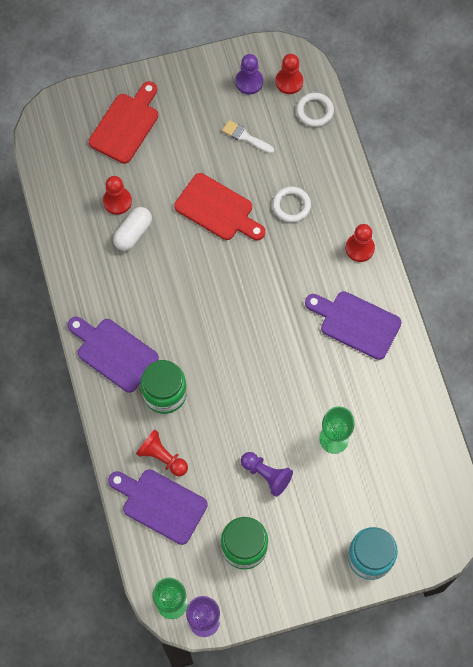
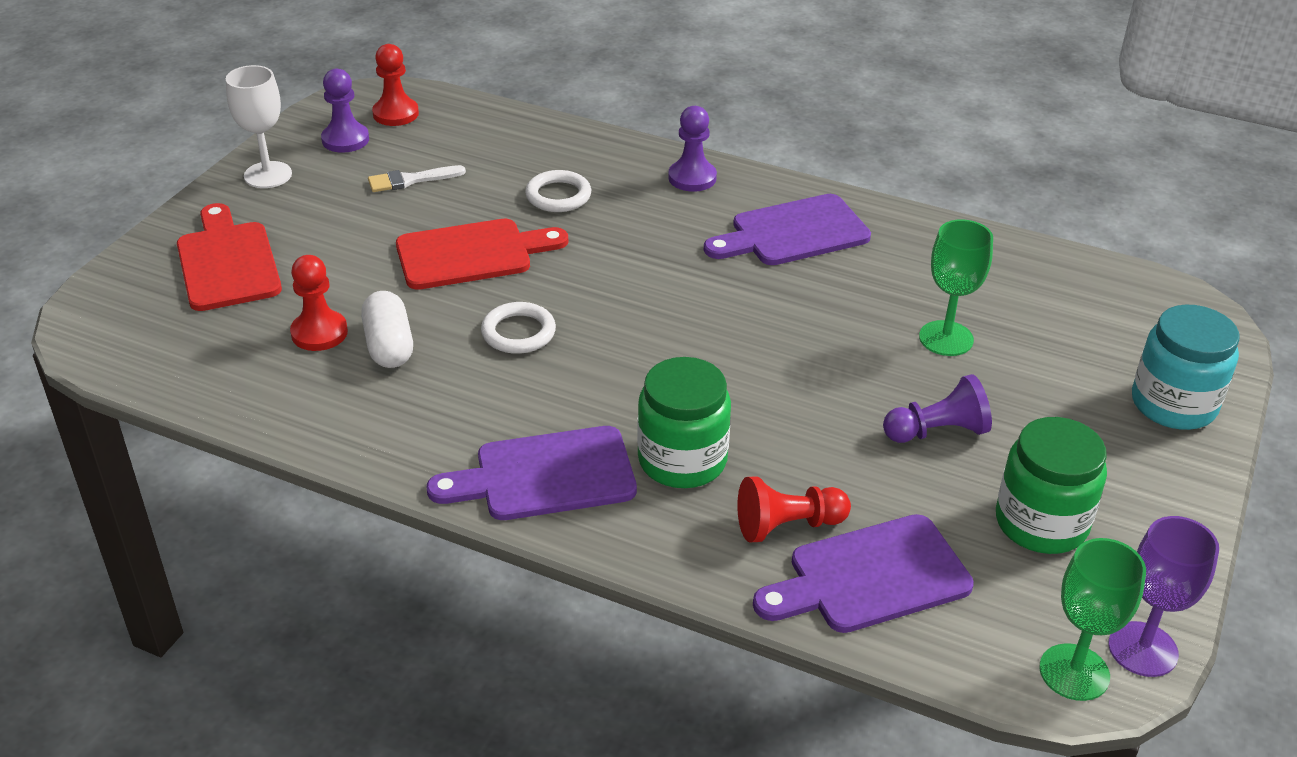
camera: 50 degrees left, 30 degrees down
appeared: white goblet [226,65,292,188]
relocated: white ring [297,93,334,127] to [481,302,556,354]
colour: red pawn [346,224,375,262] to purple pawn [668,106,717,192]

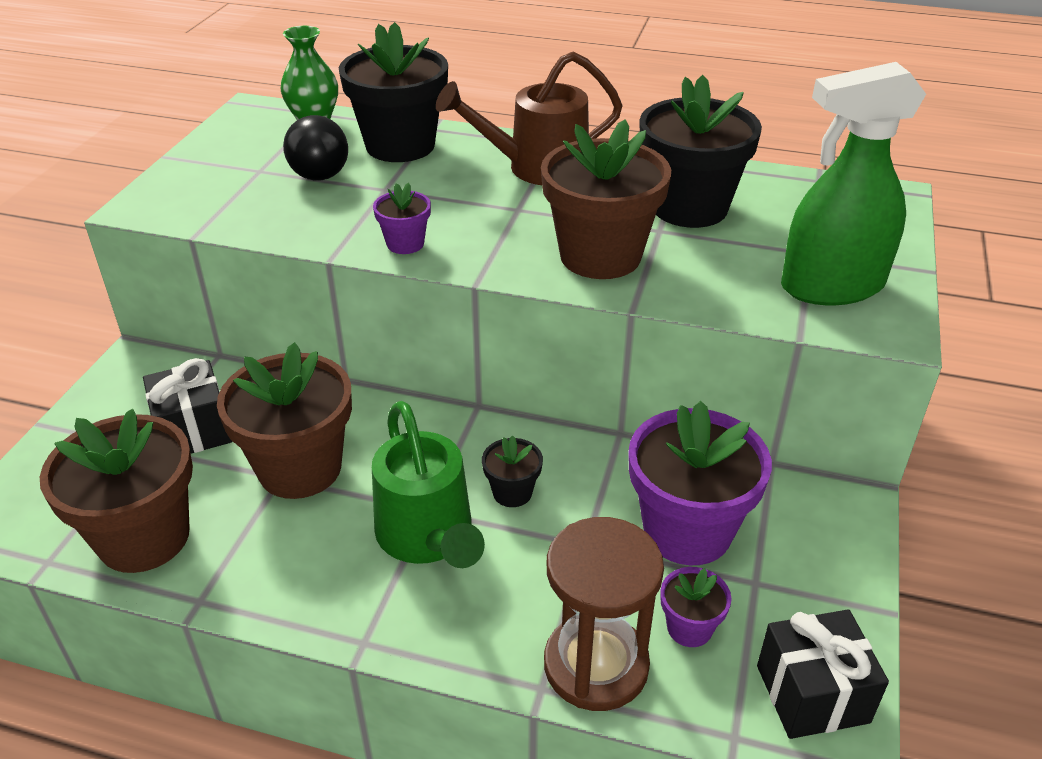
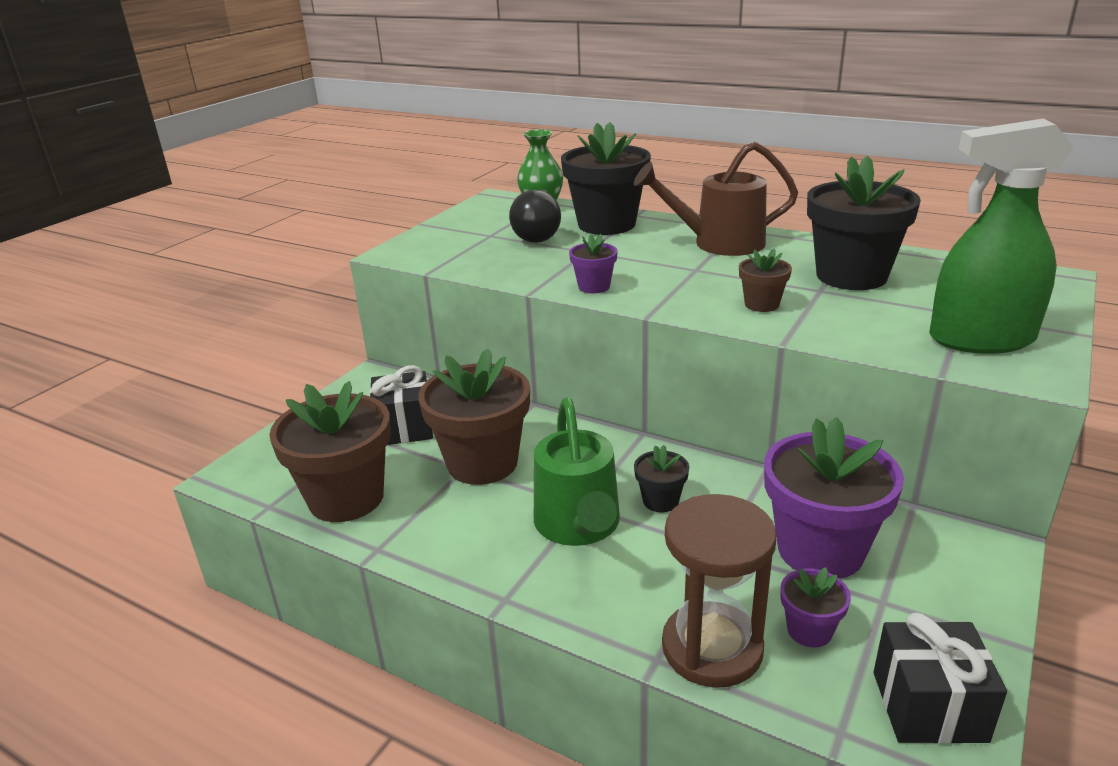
camera: 15 degrees right, 10 degrees down
size: brown flower pot [541,119,671,279] = [739,249,792,312] x0.47

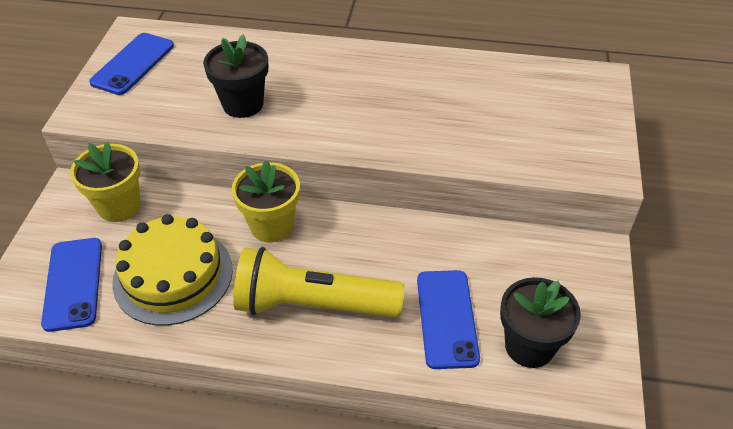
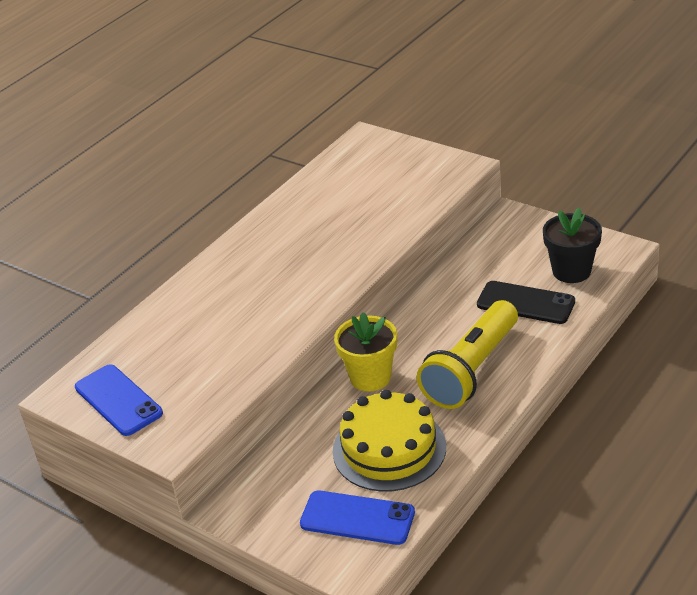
camera: 60 degrees left, 10 degrees down
missing: yellow flower pot [70,142,141,222]; black flower pot [203,34,268,118]
colour: blue phone [417,270,480,369] to black phone [477,281,575,324]

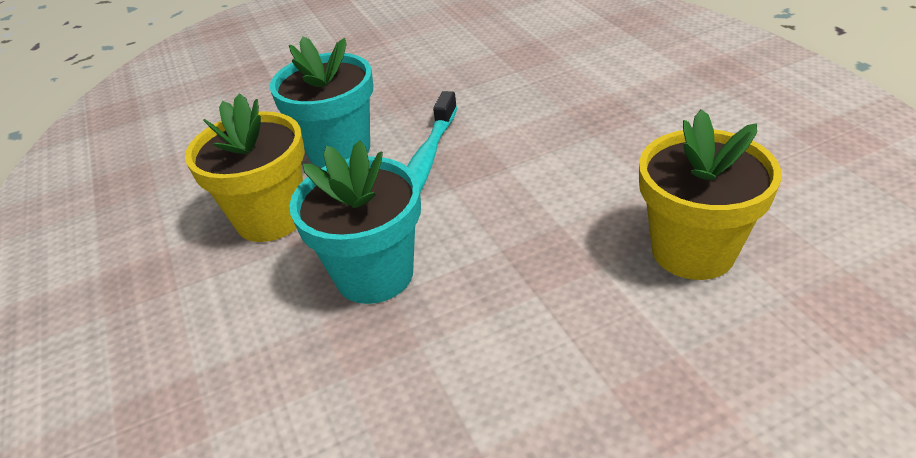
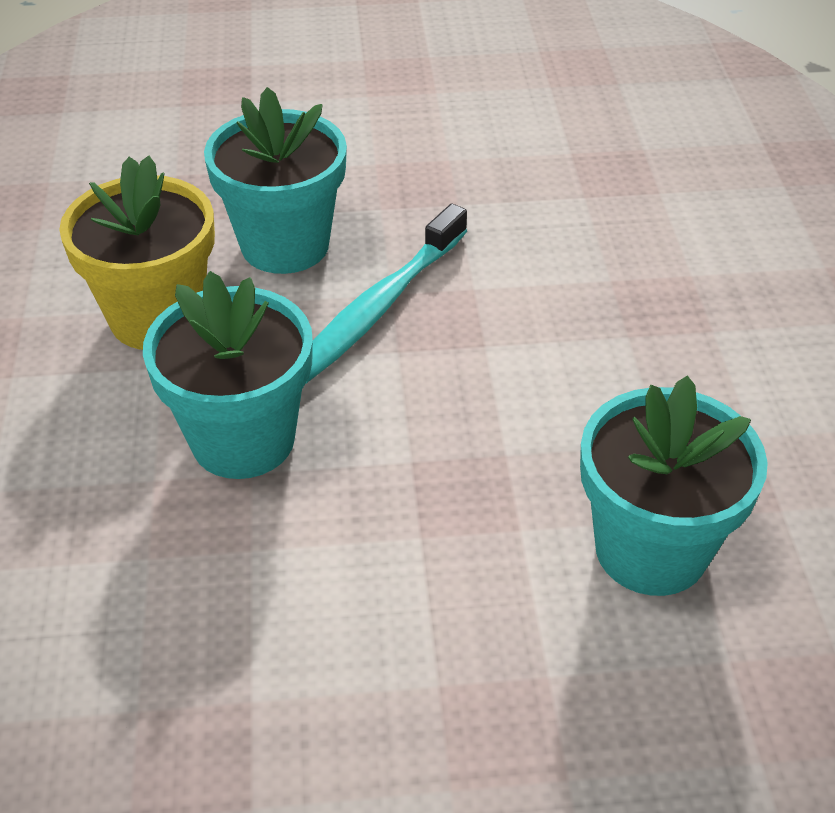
camera: 15 degrees right, 5 degrees up
colour: yellow flower pot [639,109,782,280] to turquoise flower pot [580,375,768,596]

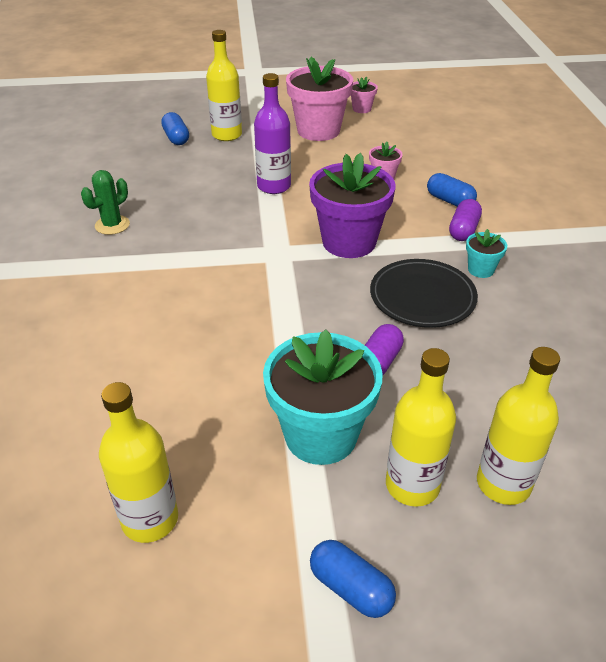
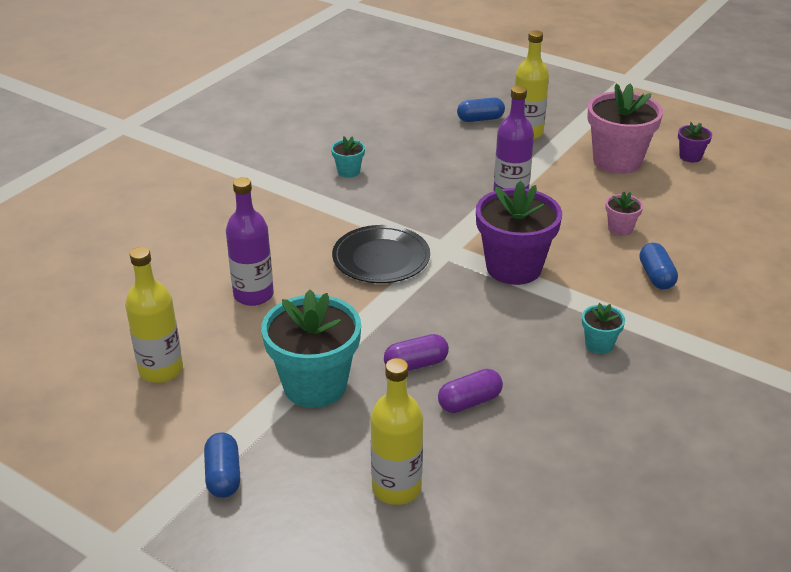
camera: 40 degrees right, 5 degrees down
missing: yellow bottle [386,348,456,507]
appeared: purple bottle [226,177,274,306]
relocated: black plate [370,259,478,328] to [332,225,430,283]; purple capsule [449,199,482,241] to [438,369,503,413]
exchanged: green cactus [81,170,130,235] to turquoise flower pot [331,136,365,178]
colour: pink flower pot [351,76,378,113] to purple flower pot [678,122,712,163]
spun: blue capsule [161,112,189,145] = [457,98,505,122] 60 degrees clockwise

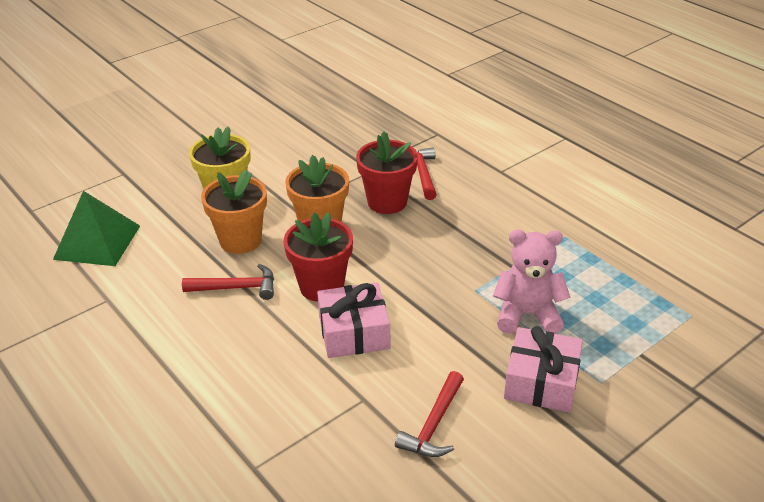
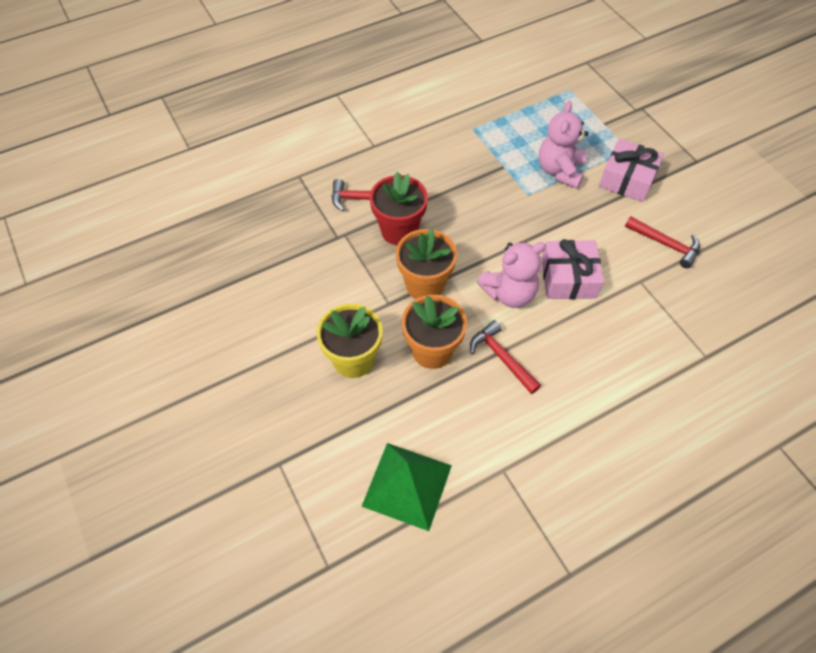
camera: 80 degrees left, 20 degrees up
exchanged: red flower pot [284,212,353,302] to pink teddy bear [477,242,546,308]
spun: red hammer [182,264,274,300] = [470,320,541,394] 45 degrees counterclockwise

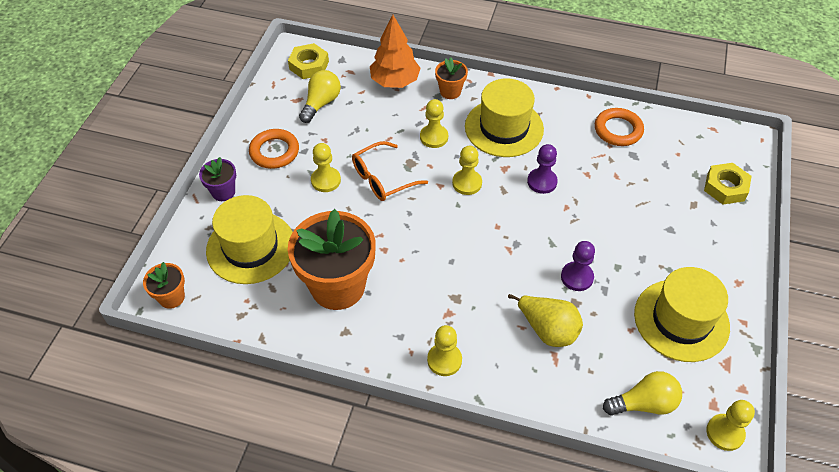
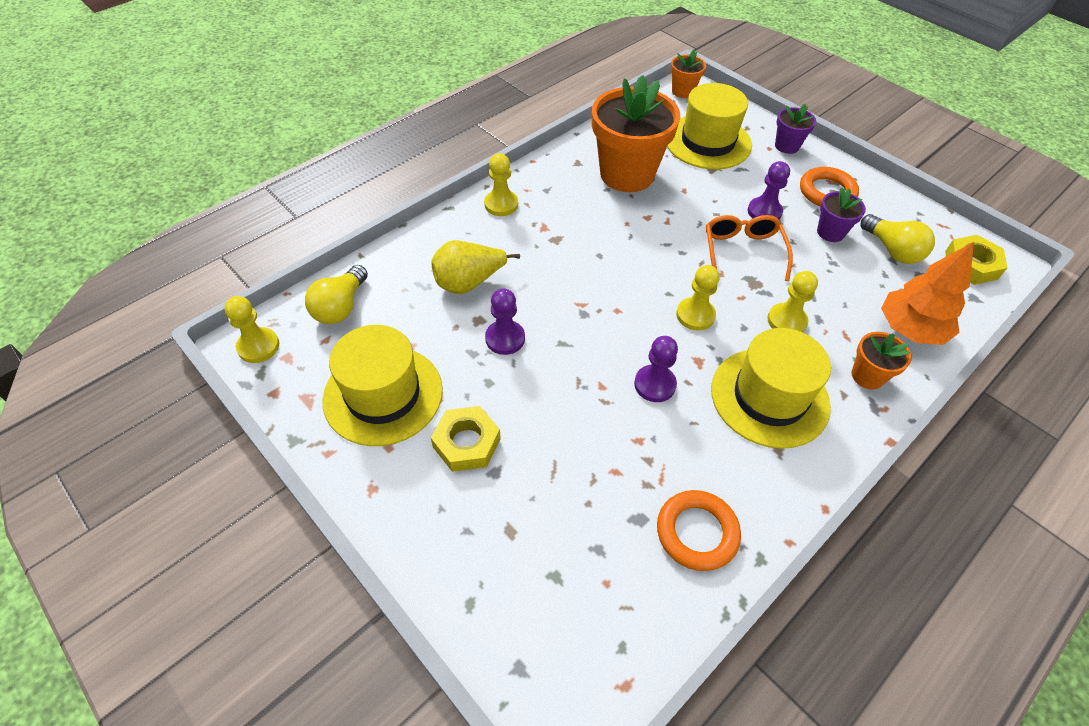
camera: 120 degrees right, 0 degrees up
appeared: purple flower pot [817,187,866,242]
relocated: yellow nut [704,163,752,204] to [431,406,501,472]
colour: yellow pawn [311,143,341,192] to purple pawn [748,161,790,220]

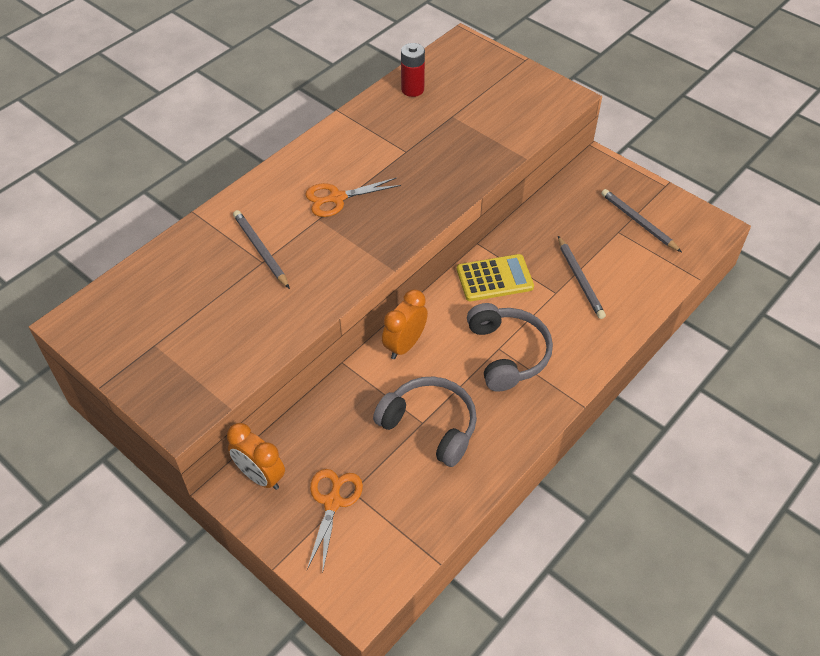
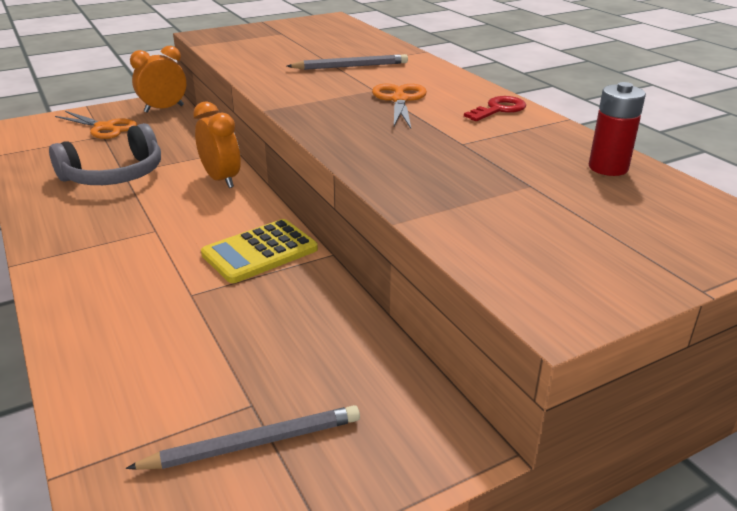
camera: 110 degrees right, 20 degrees down
missing: grey headphones [467,303,553,392]; grey pencil [558,236,606,319]
appeared: red key [464,96,526,121]
spun: yellow calculator [457,254,534,301] = [201,219,318,283] 45 degrees clockwise

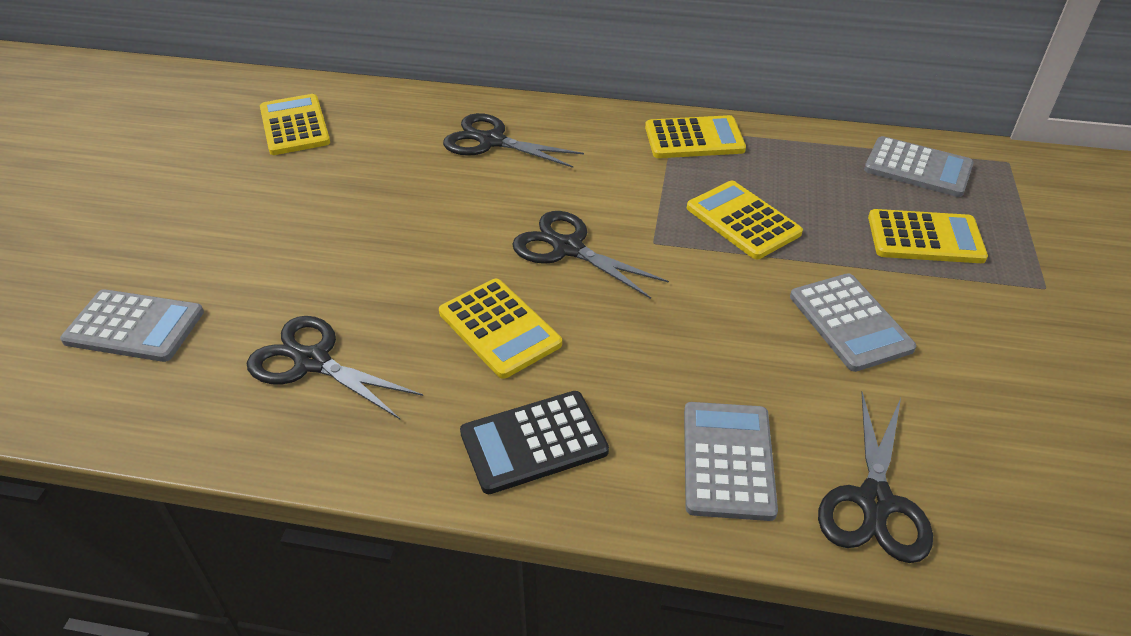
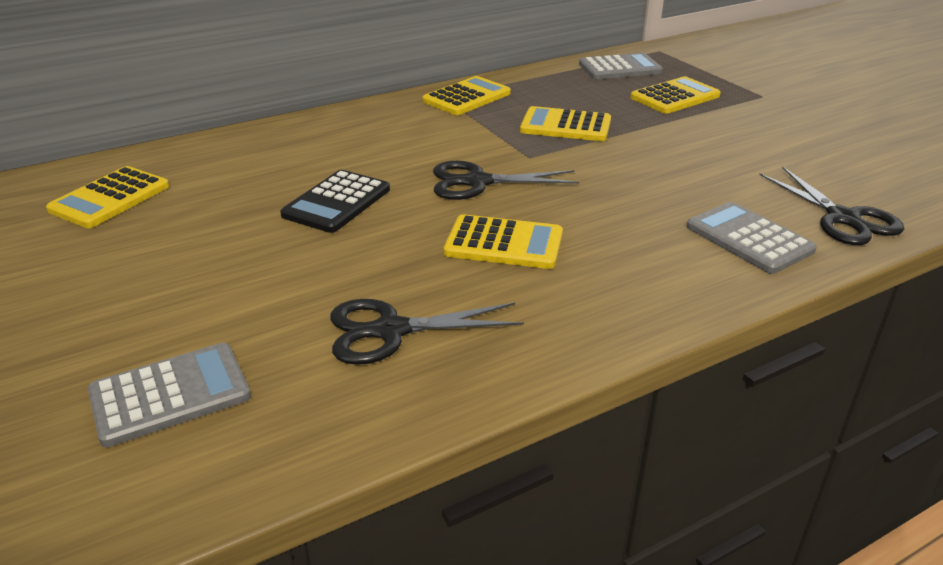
camera: 40 degrees left, 10 degrees down
missing: black scissors [443,113,584,168]; grey calculator [790,273,916,372]
relocated: black calculator [460,391,609,494] to [280,170,390,233]
spun: yellow calculator [260,94,330,155] = [46,166,169,228] 90 degrees counterclockwise

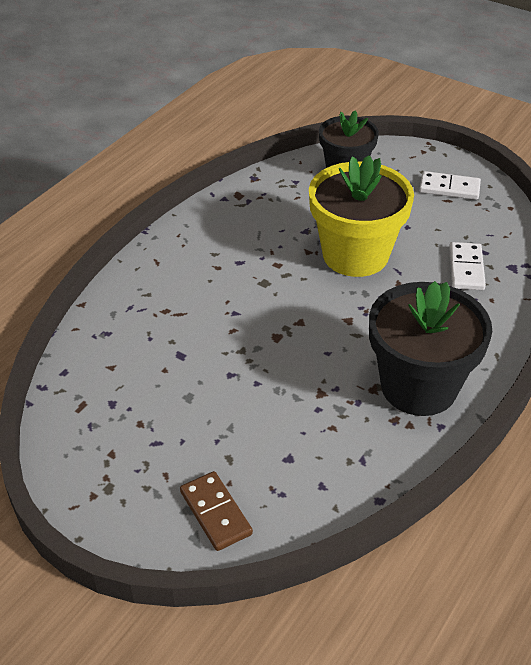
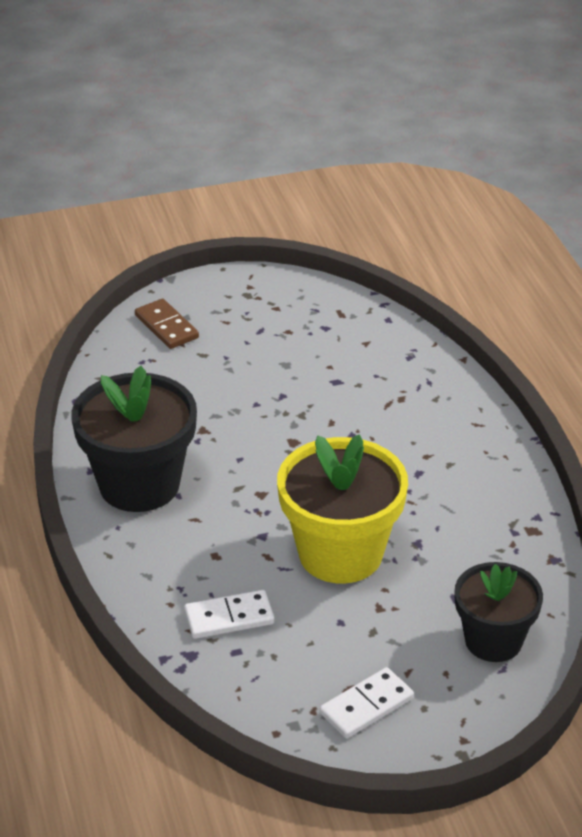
camera: 130 degrees right, 5 degrees down
spun: brown domino [180,471,253,551] = [135,299,199,349] 45 degrees clockwise; white domino [449,242,486,290] = [184,590,275,639] 60 degrees counterclockwise

